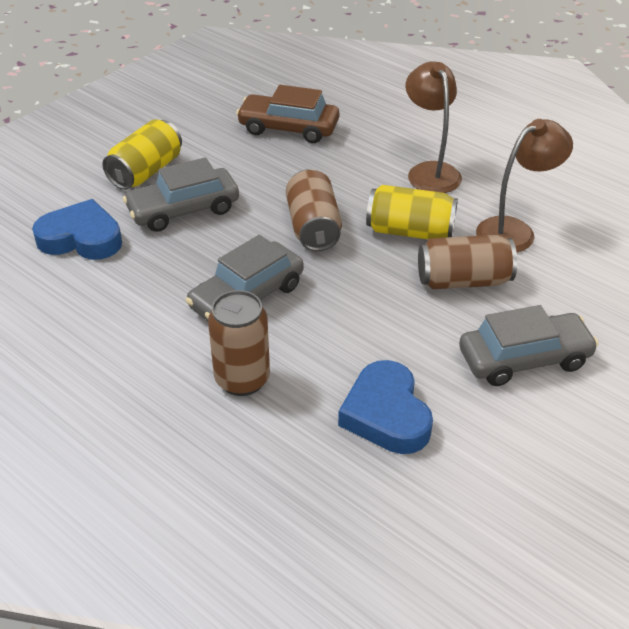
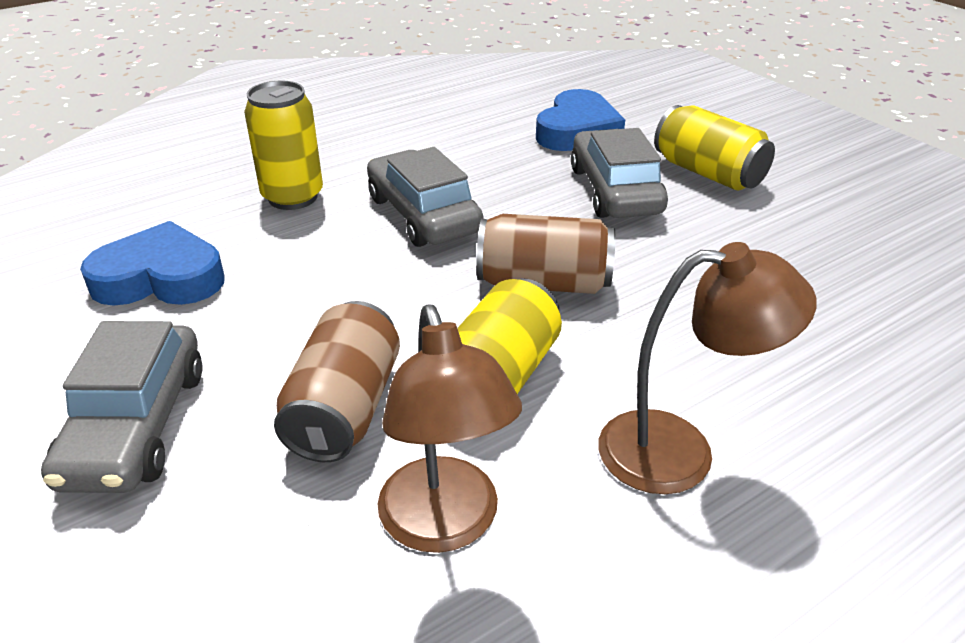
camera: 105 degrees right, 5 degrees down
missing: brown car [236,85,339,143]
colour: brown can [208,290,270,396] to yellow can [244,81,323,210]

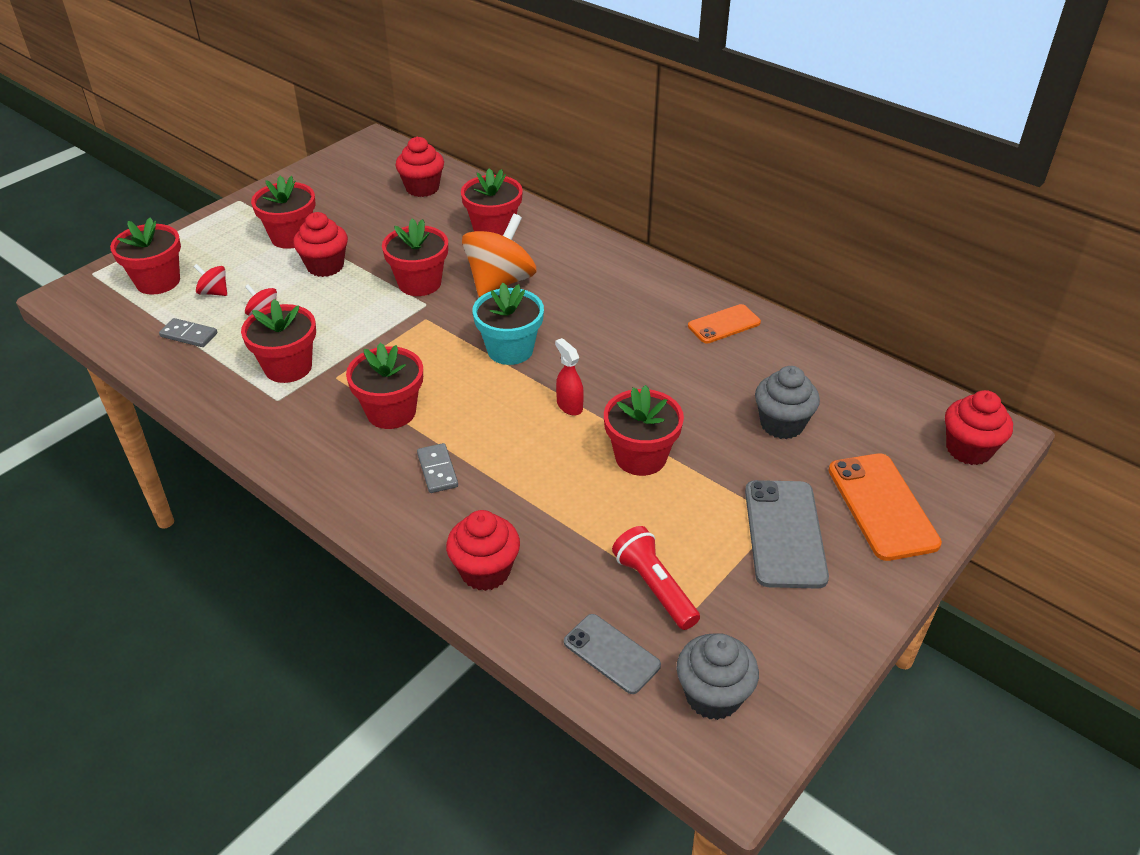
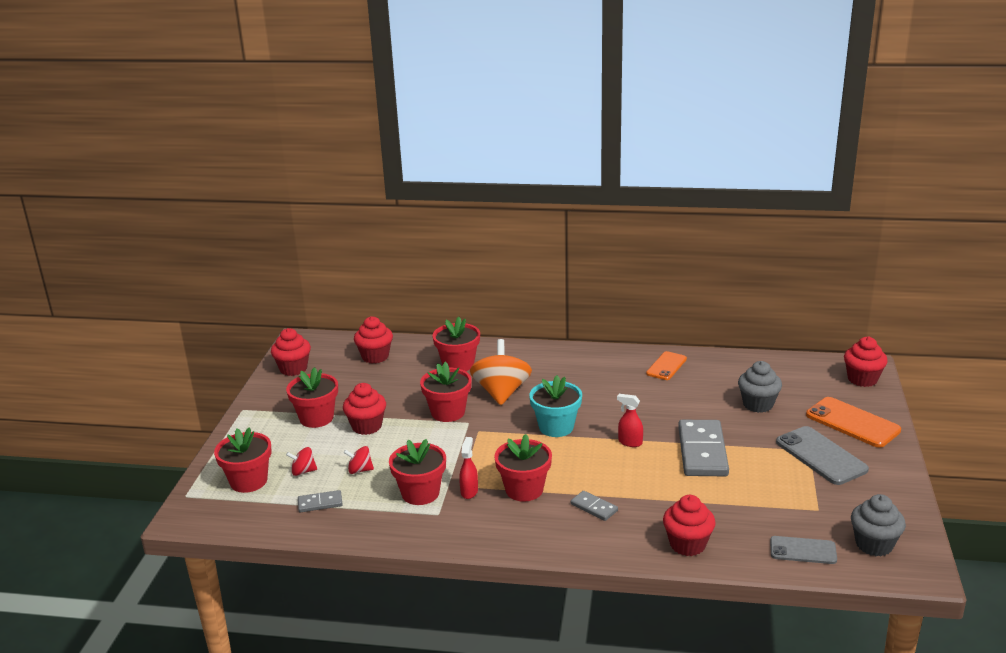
camera: 30 degrees left, 15 degrees down
missing: red flashlight [612,526,700,630]
appeared: red cupcake [271,328,311,376]; red spray bottle [459,437,478,499]
exchanged: red flower pot [604,385,684,476] to grey domino [678,420,729,476]

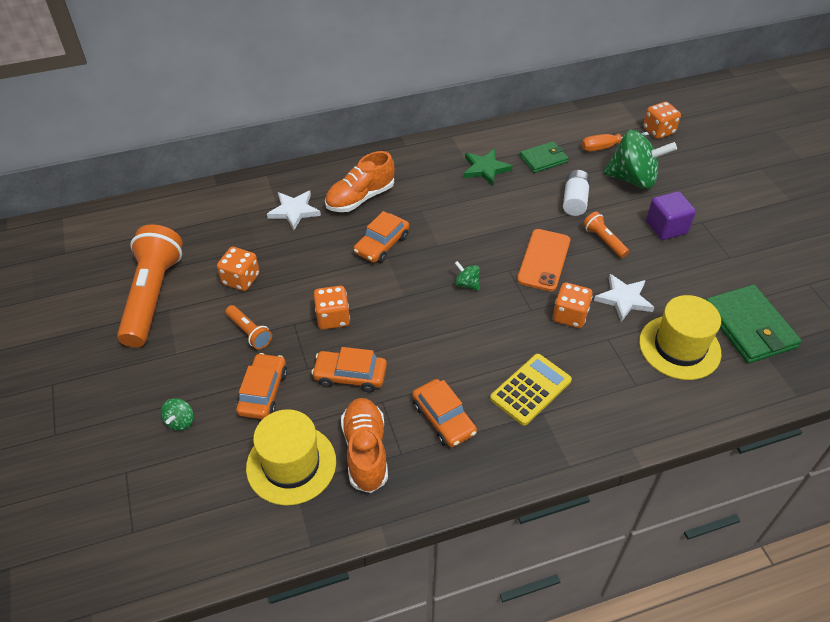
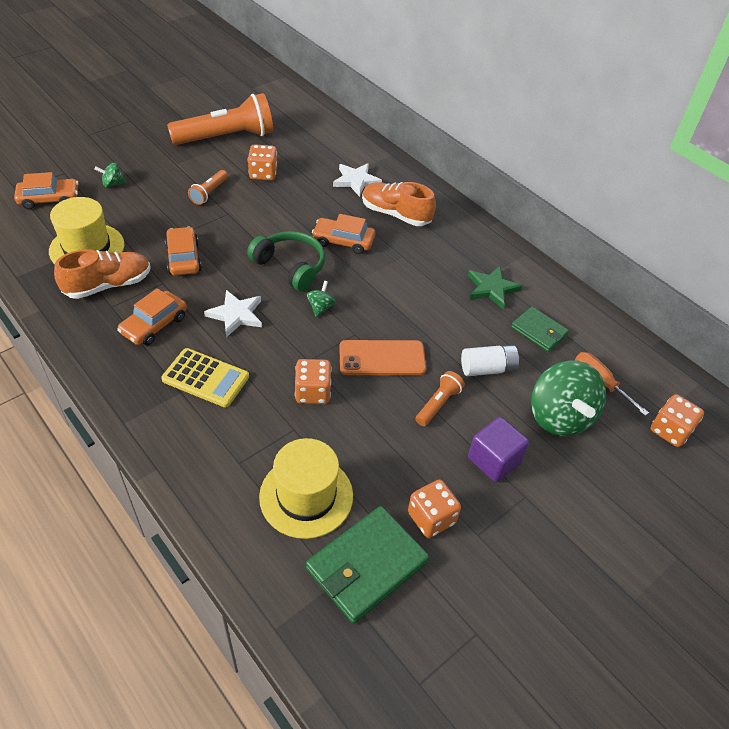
camera: 65 degrees right, 0 degrees up
appeared: green headphones [247,231,325,291]
relocated: orange car [236,353,287,419] to [14,172,78,209]; orange dice [314,286,350,330] to [408,479,461,538]; white star [594,274,655,322] to [204,290,262,337]

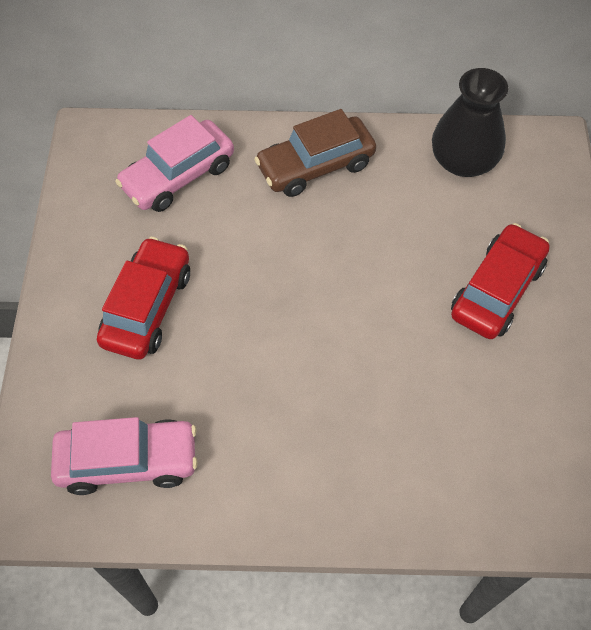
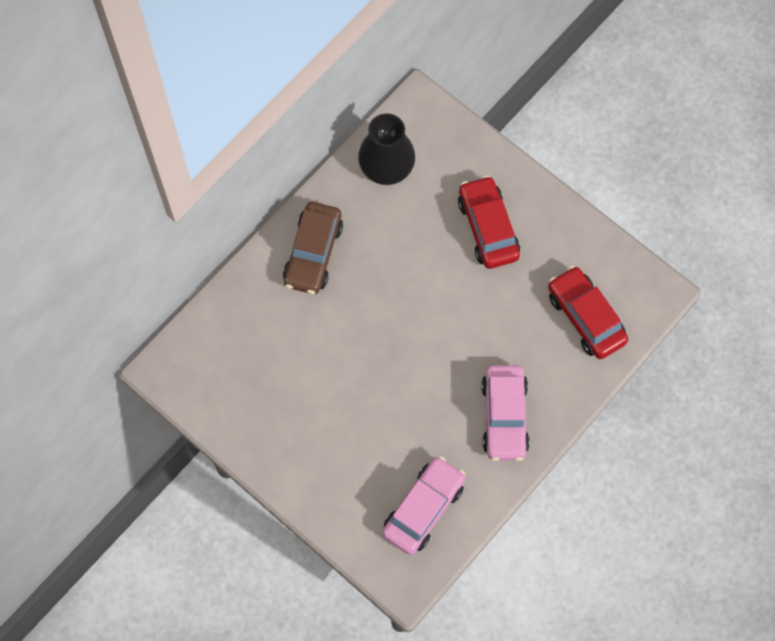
camera: 50 degrees left, 10 degrees up
relocated: red car [97,237,190,360] to [548,266,628,359]; pink car [115,115,234,212] to [481,365,530,461]

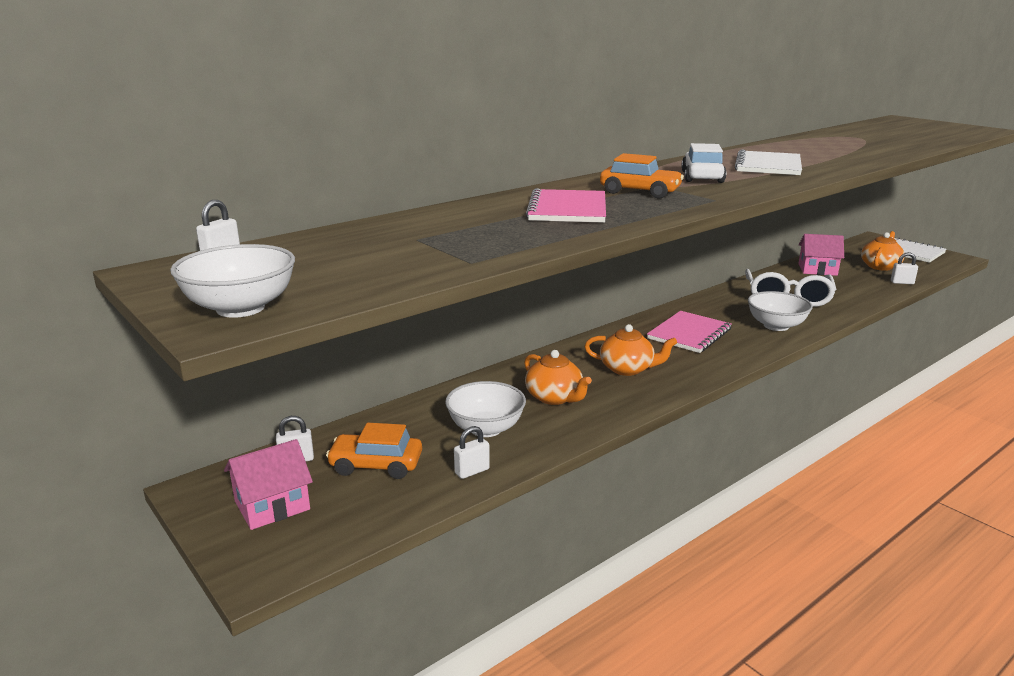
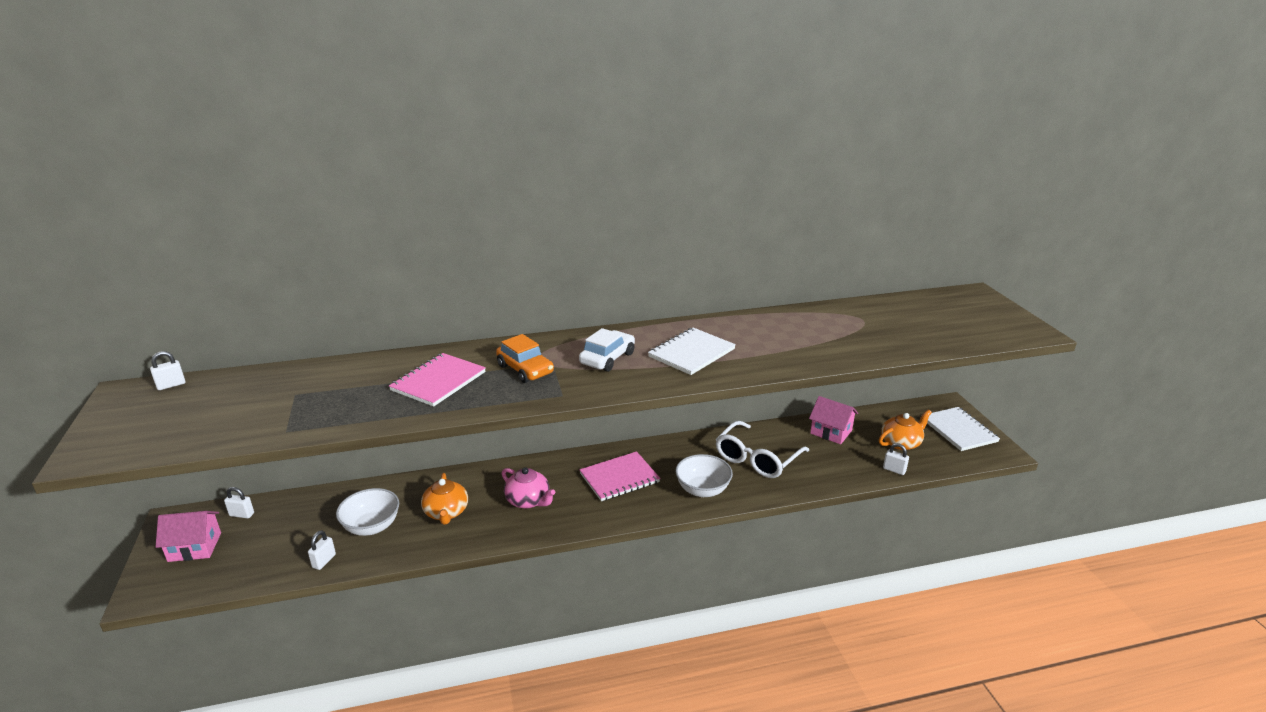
camera: 25 degrees right, 5 degrees up
missing: white bowl [170,244,295,318]; orange car [326,423,422,479]
colour: orange teapot [584,324,677,376] to pink teapot [502,467,555,509]
spun: white padlock [454,426,490,479] = [308,530,336,570] 60 degrees counterclockwise

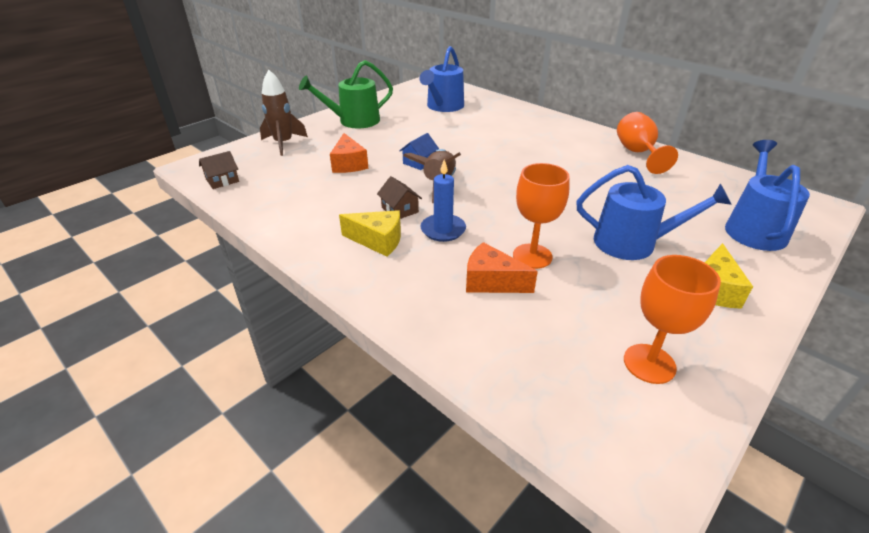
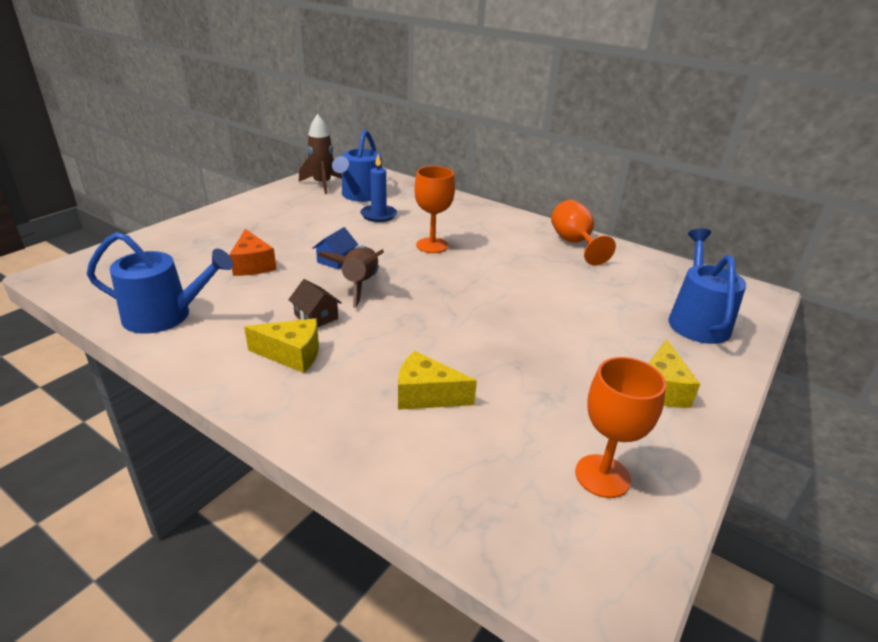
camera: 10 degrees left, 5 degrees down
missing: brown house [199,151,239,189]; green watering can [299,60,393,128]
relocated: brown rocket [260,70,308,156] to [299,114,342,194]; blue candle [420,159,466,242] to [360,154,397,222]; orange goblet [513,163,570,269] to [414,166,455,253]; blue watering can [577,165,732,260] to [87,232,233,334]
colour: orange cheese [466,242,538,293] to yellow cheese [398,351,477,410]

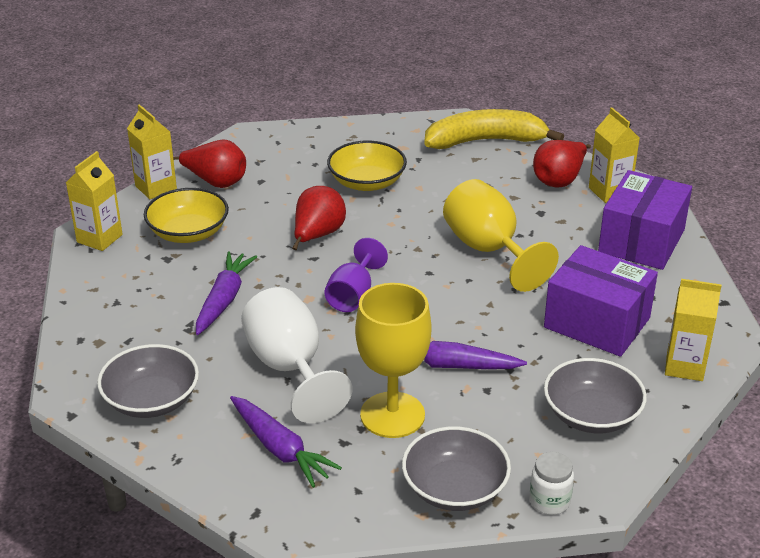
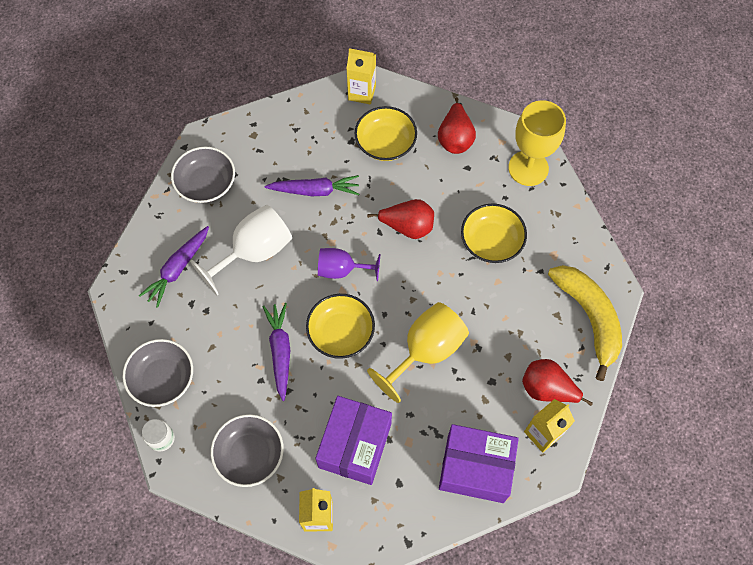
camera: 75 degrees right, 30 degrees up
missing: yellow carton [127,104,177,199]
appeared: yellow bowl [306,294,375,359]
relocated: yellow goblet [355,283,431,438] to [508,100,566,186]

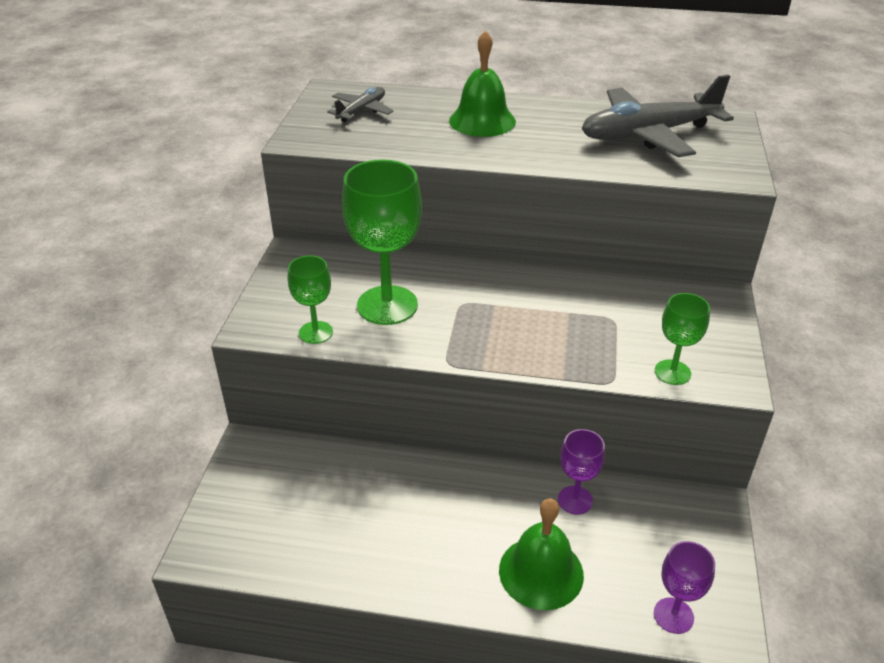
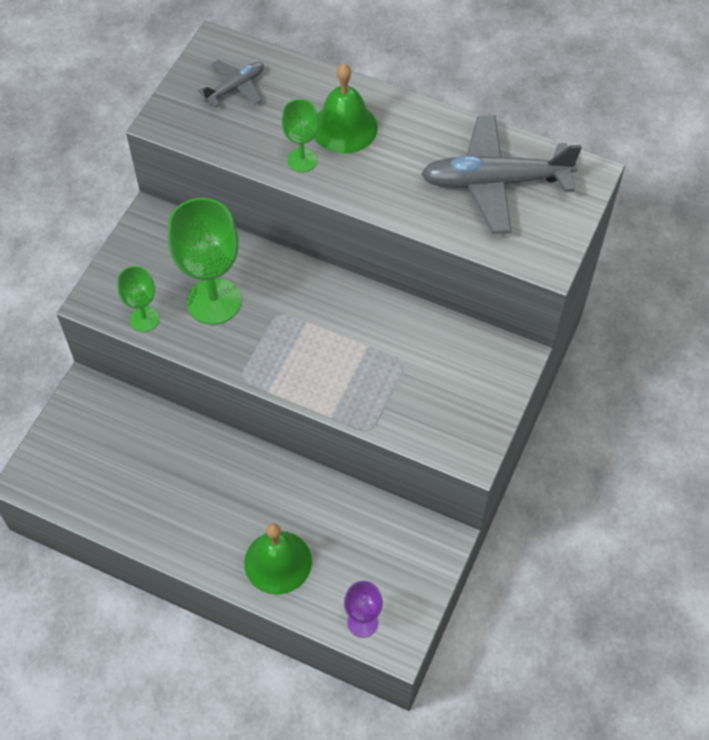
camera: 15 degrees right, 20 degrees up
missing: purple goblet [558,429,605,515]
relocated: green goblet [655,293,710,385] to [281,99,319,172]

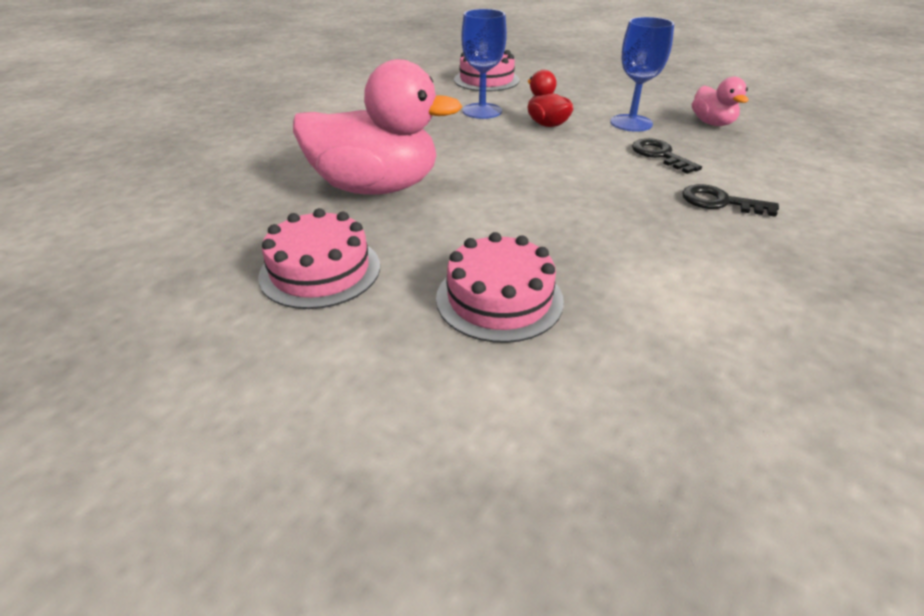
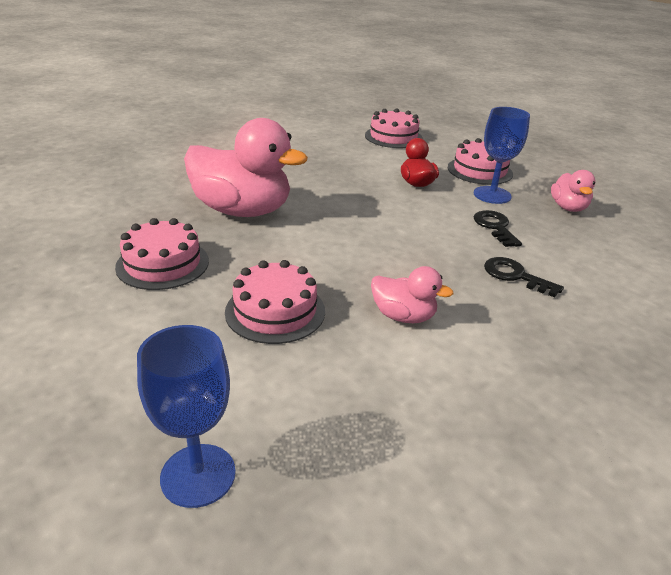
camera: 15 degrees right, 5 degrees down
appeared: pink duck [371,266,454,323]; pink cake [448,138,513,185]
relocated: blue goblet [461,9,507,119] to [137,325,236,508]

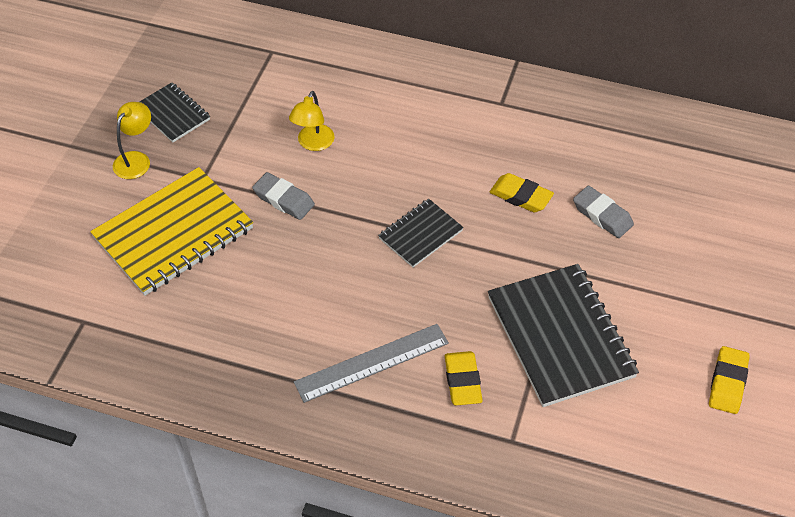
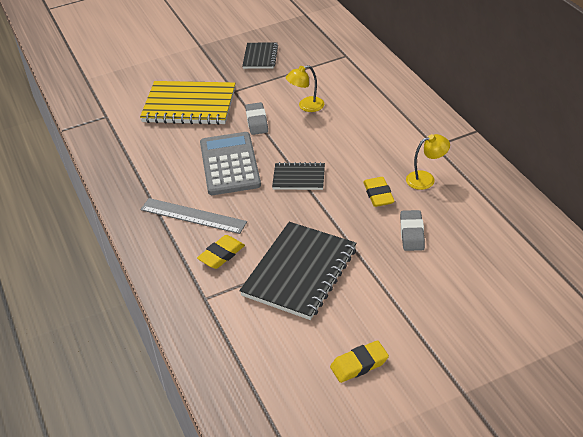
camera: 50 degrees right, 10 degrees down
appeared: grey calculator [200,132,261,195]
relocated: yellow lamp [113,102,151,179] to [406,134,450,190]

